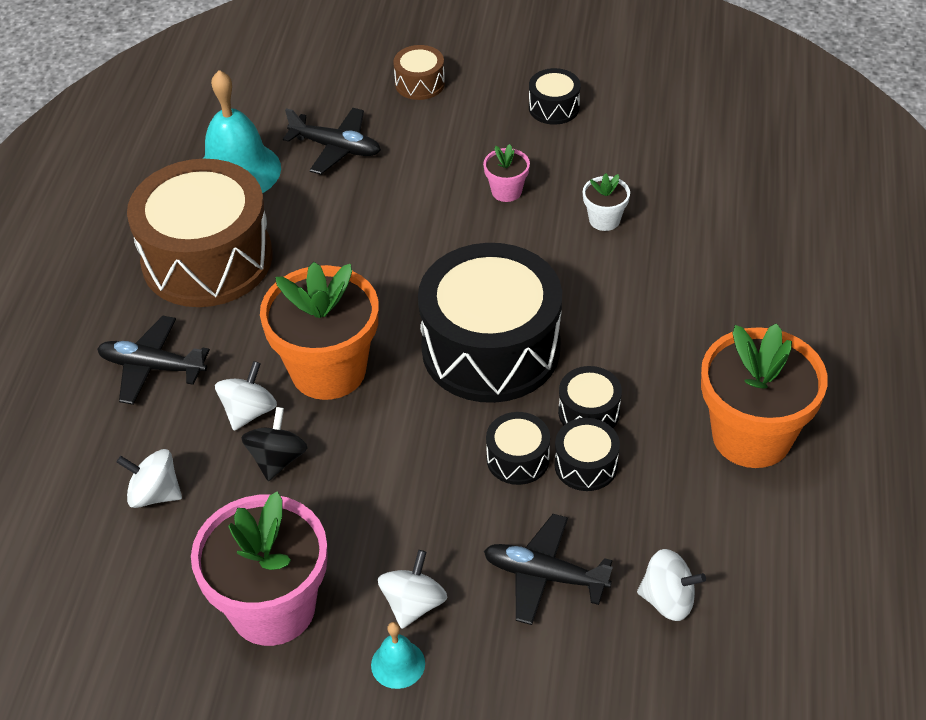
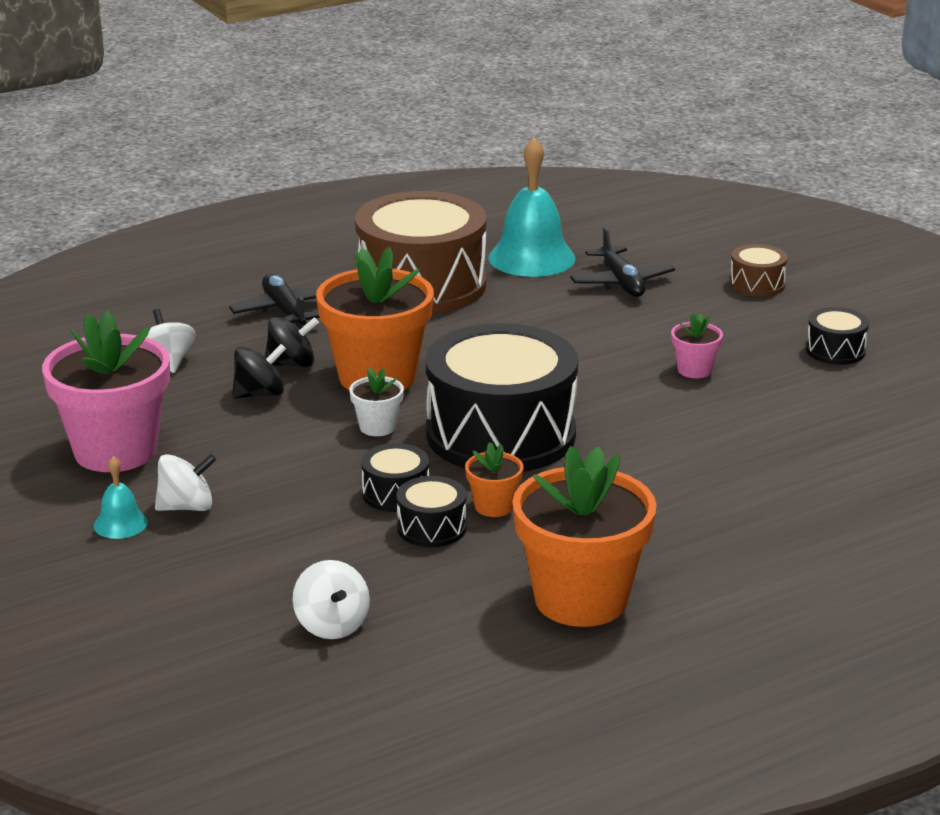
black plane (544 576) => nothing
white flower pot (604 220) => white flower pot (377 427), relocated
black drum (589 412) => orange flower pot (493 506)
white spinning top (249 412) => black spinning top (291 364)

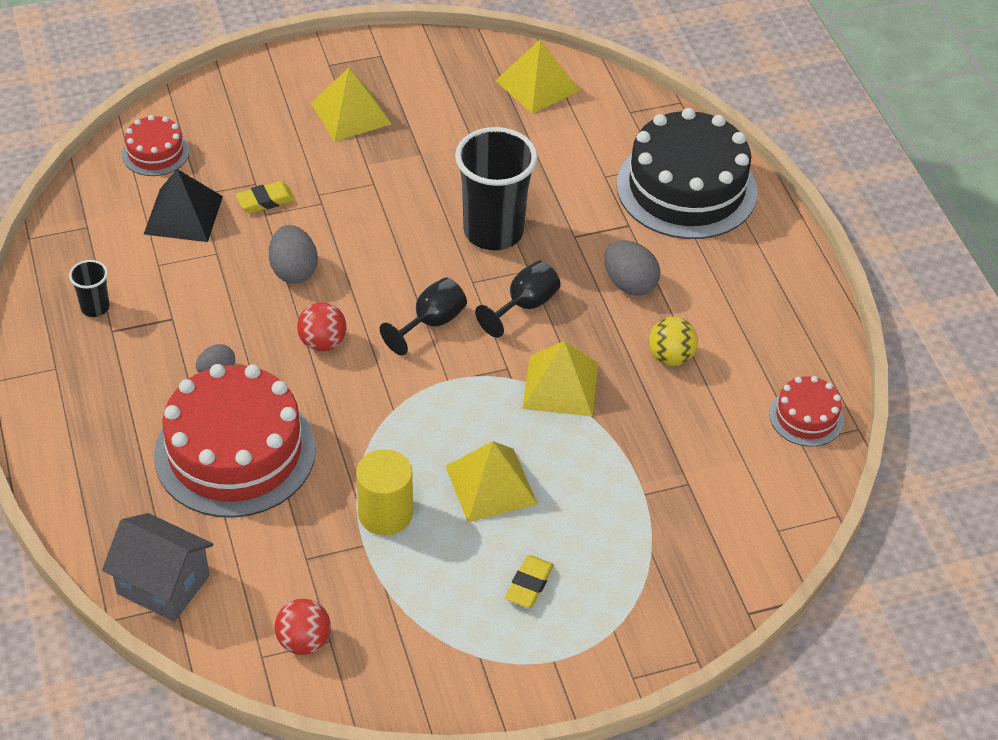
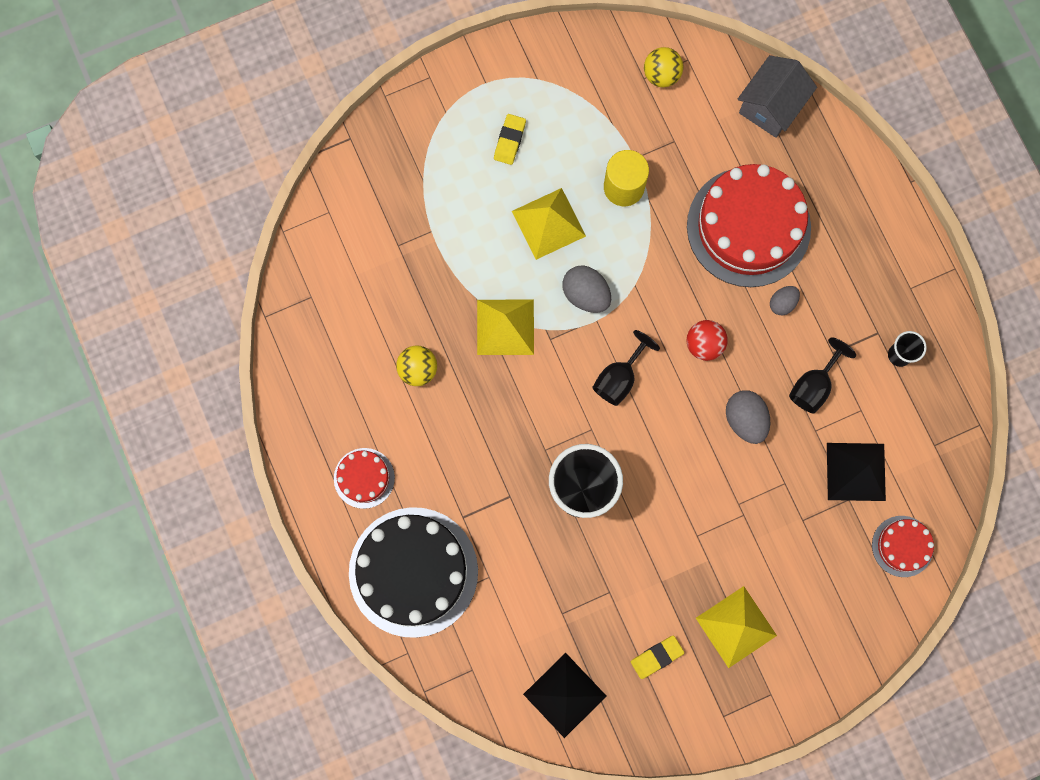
yellow eraser (265 201) => yellow eraser (656 657), relocated
black goblet (524 306) => black goblet (813 385), relocated
grey egg (629 284) => grey egg (586 294), relocated
red cake (806 417) => red cake (364 478), relocated
red ball (304 641) => yellow ball (661 75)
yellow pyramid (537 85) => black pyramid (565 695)
grey house (163 584) => grey house (771 106), 75 degrees counterclockwise

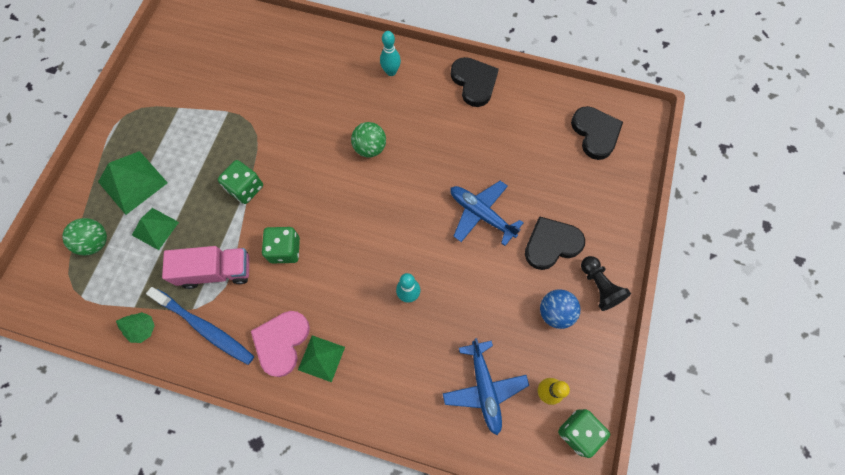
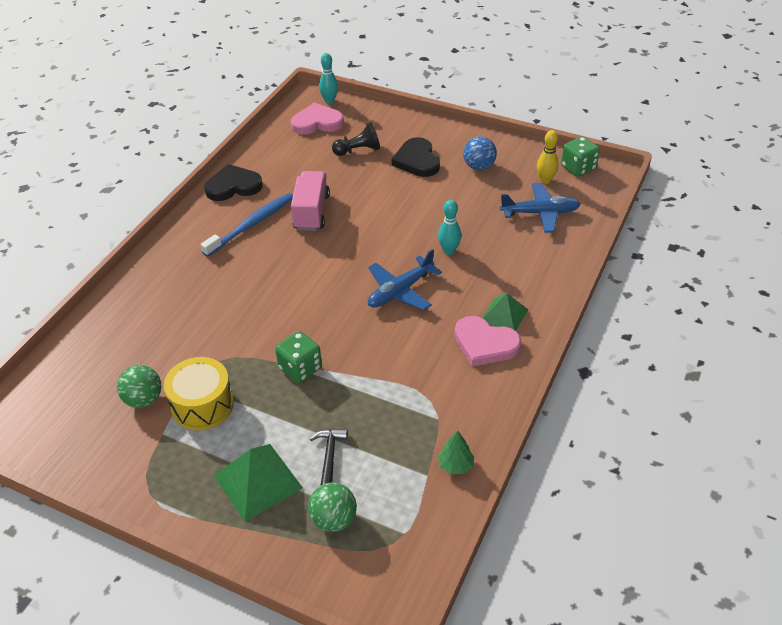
green dice (285 250) => nothing
nothing => yellow drum (202 405)
blue toothbrush (205 328) => blue toothbrush (251 224), relocated
pink truck (216 271) => pink truck (311 212), relocated
green ball (370 148) => green ball (144 399), relocated
turquoise bowling pin (391 72) => turquoise bowling pin (329 101), relocated
blue plane (481 214) => blue plane (400 291), relocated
black pawn (599 286) => black pawn (358 150), relocated
green pyramid (155 228) => black hammer (329 455)
black heart (595 133) => pink heart (317 122)

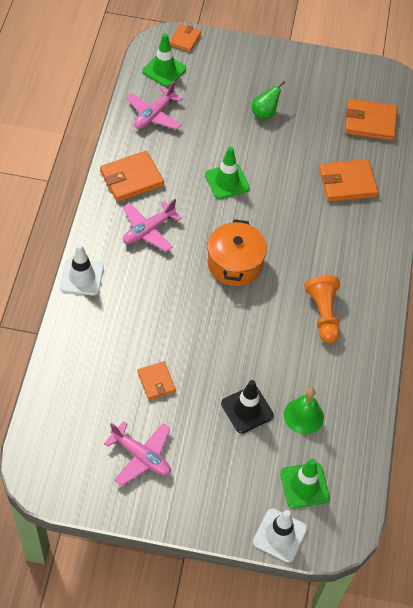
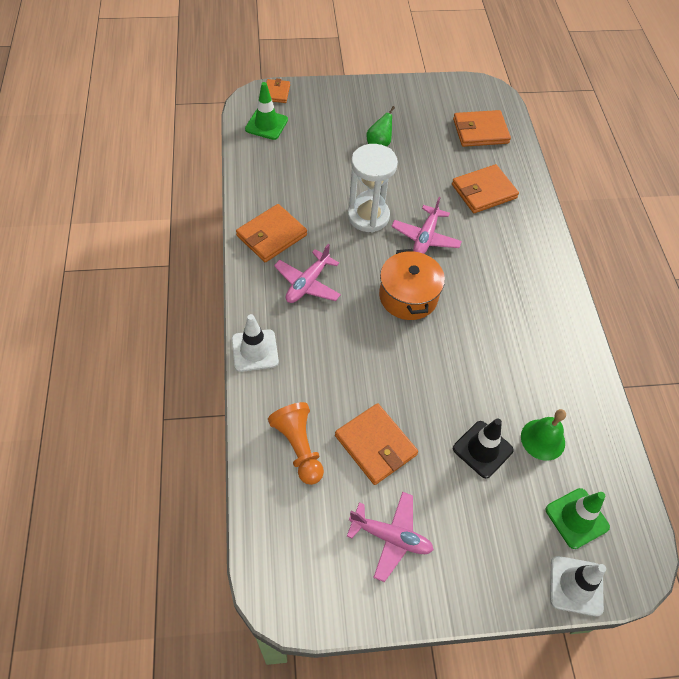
pink plane (154 115) => pink plane (425 237), relocated
orange pawn (323 314) => orange pawn (299 447), relocated
green traffic cone (227 181) => white hourglass (368 216)
orange wallet (156 382) => orange wallet (375 445), x1.68

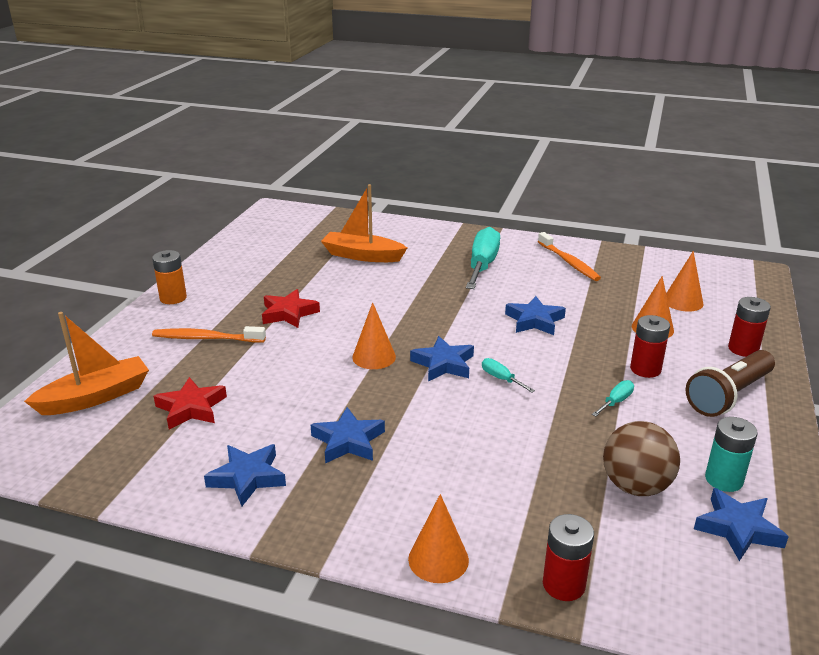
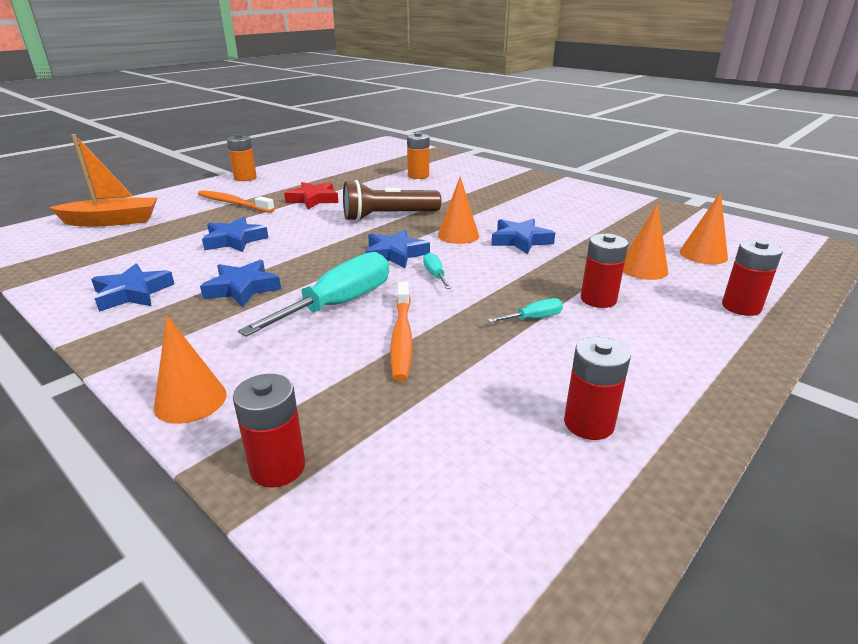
red star (191 408) => nothing
brown ball (635 486) => nothing
orange cone (374 357) => orange cone (458 235), relocated
turquoise screwdriver (482 265) => turquoise screwdriver (339 304), relocated
orange toothbrush (569 262) => orange toothbrush (402 337), relocated
brown flashlight (729 395) => brown flashlight (388 216), relocated
blue star (738 528) => blue star (234 240), relocated
orange boat (362 256) => orange battery (418 176)
turquoise battery (723 479) => red battery (588 423)

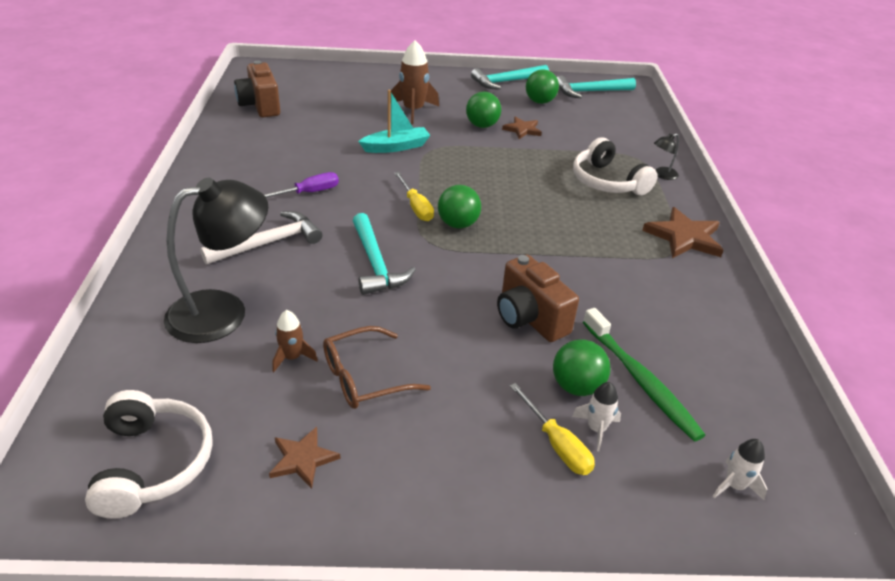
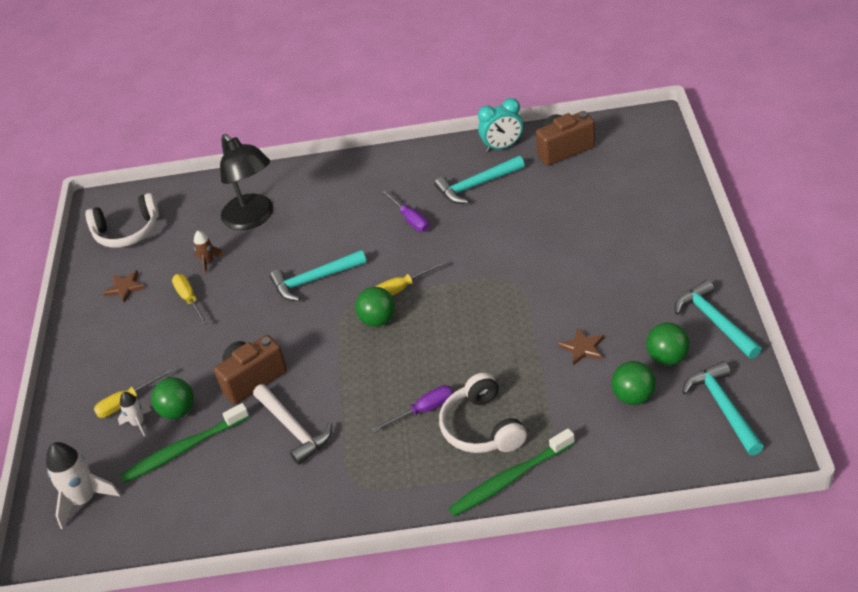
turquoise boat (396 147) => nothing
brown rocket (413 111) => nothing
brown star (684 237) => nothing
nothing => purple screwdriver (424 410)
nothing => turquoise hammer (477 185)
nothing => turquoise clock (502 147)
white hammer (268 243) => white hammer (293 429), relocated
green ball (482 125) => green ball (633 397), relocated
brown glasses (364 378) => yellow screwdriver (189 299)
black lamp (662 175) => green toothbrush (510 479)
white headphones (607 182) => white headphones (482 427), 75 degrees counterclockwise
white rocket (734 485) => white rocket (84 499), x1.80

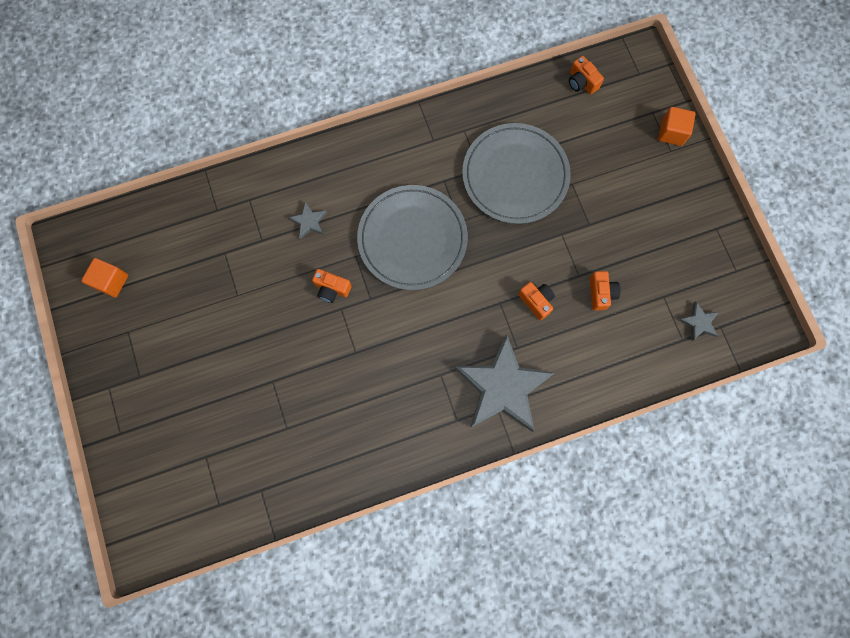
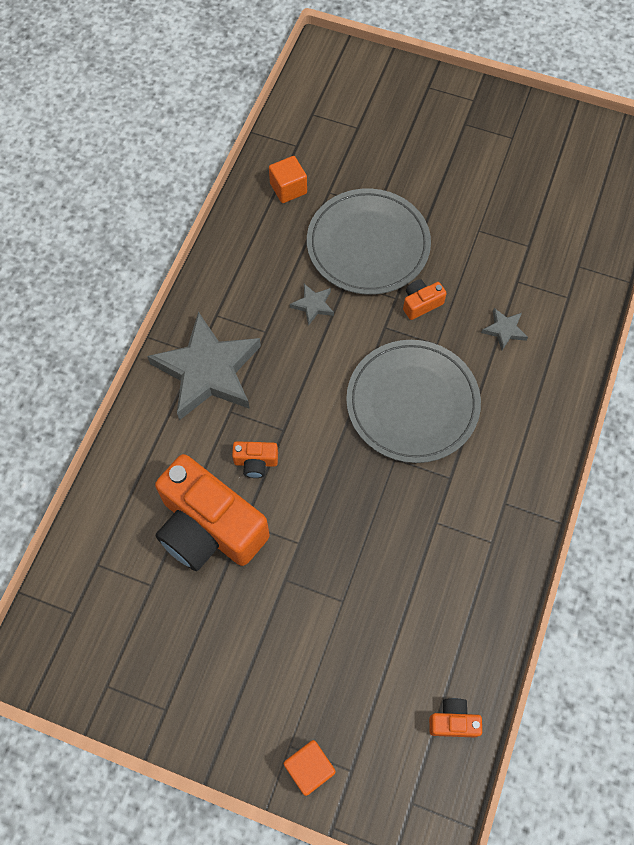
orange cube (111 281) => orange cube (288 188), relocated
grey plate (515 175) => grey plate (368 245), relocated
grey star (698 322) => grey star (313 305), relocated
orange camera (601 293) => orange camera (209 528), x2.45

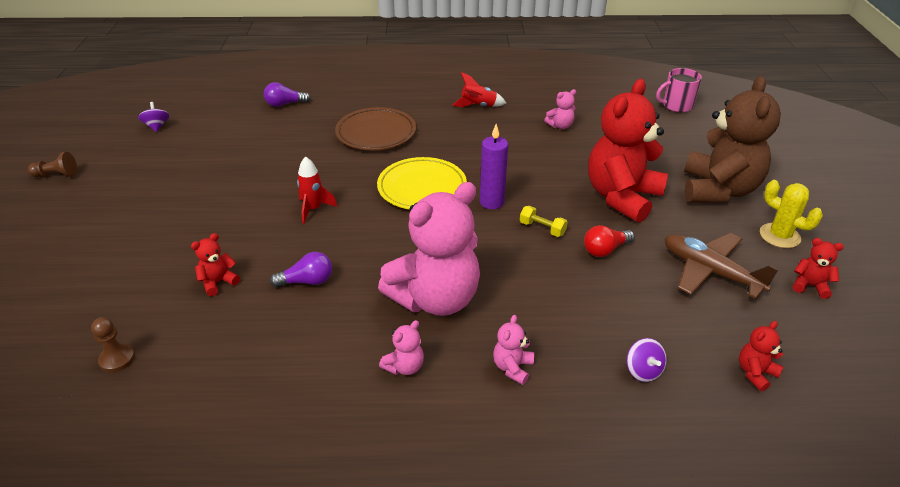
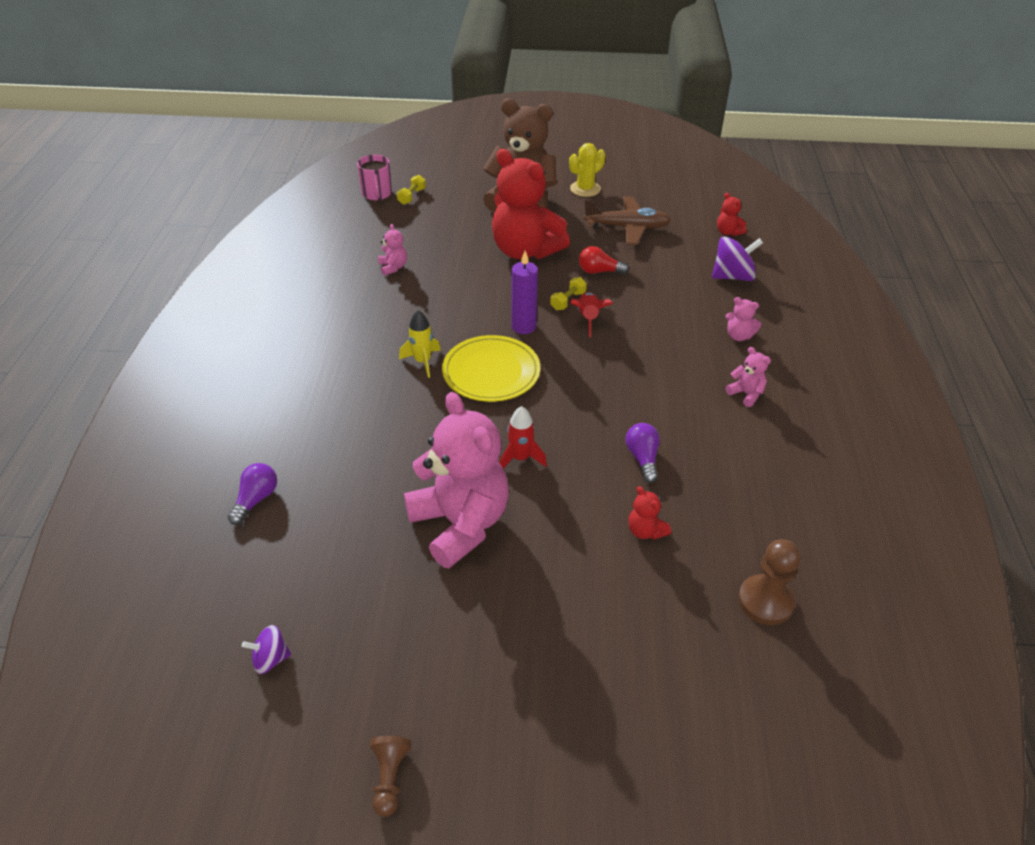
brown plate (376 133) => nothing
red teddy bear (810 286) => nothing
nothing => yellow dumbbell (412 196)
nothing => yellow rocket (422 362)
pink teddy bear (435 299) => pink teddy bear (460 523), relocated
red rocket (478 106) => red rocket (588 318), relocated
purple light bulb (285 104) => purple light bulb (256 499), 150 degrees counterclockwise
red light bulb (605 250) => red light bulb (599 271), 120 degrees clockwise
brown plane (710 272) => brown plane (627 227), 135 degrees counterclockwise
brown pawn (117 359) => brown pawn (765 601), x1.54
purple spinning top (643 371) => purple spinning top (733 276), x1.72

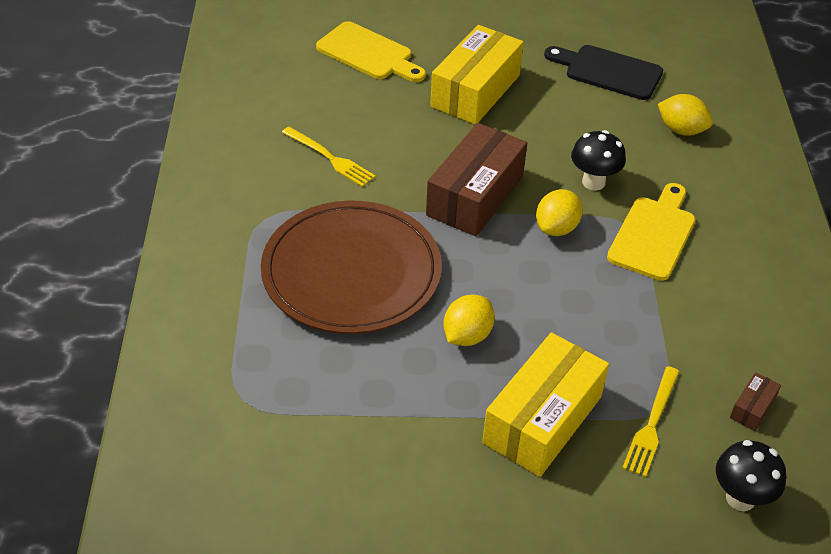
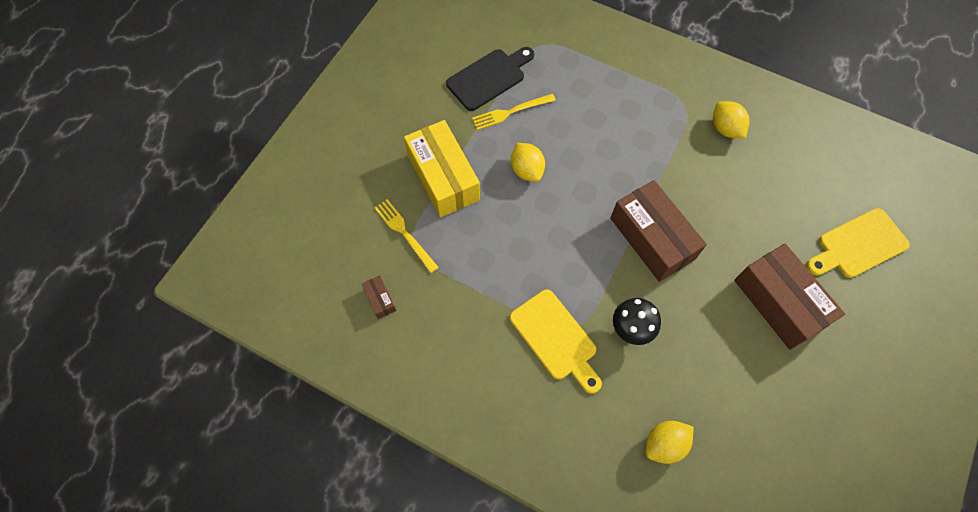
brown plate (351 272) => nothing
black mushroom (740 498) => nothing
yellow fork (330 158) => yellow fork (510 112), relocated
yellow lemon (556 228) => yellow lemon (725 129), relocated
black cutting board (608 72) => black cutting board (489 78), relocated
yellow box (475 91) => brown box (779 302)

